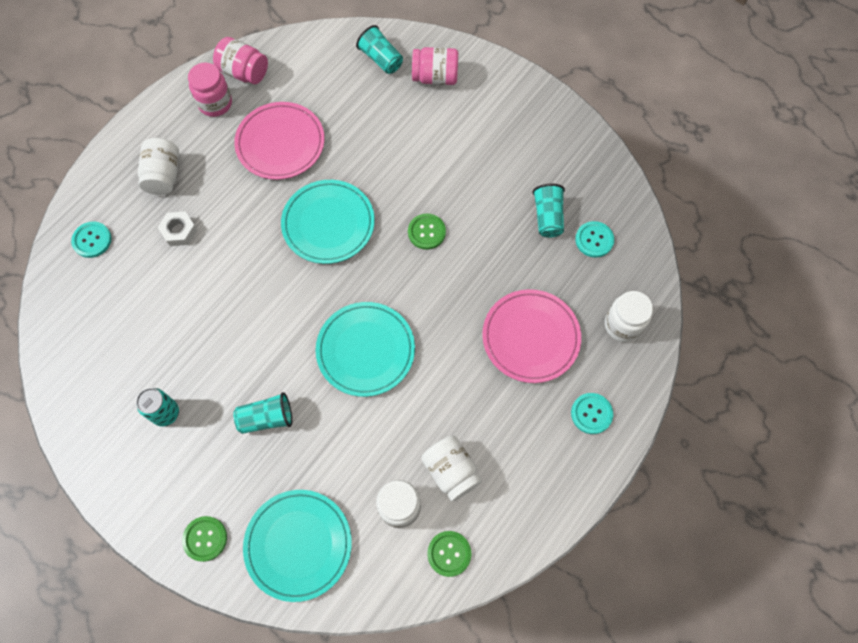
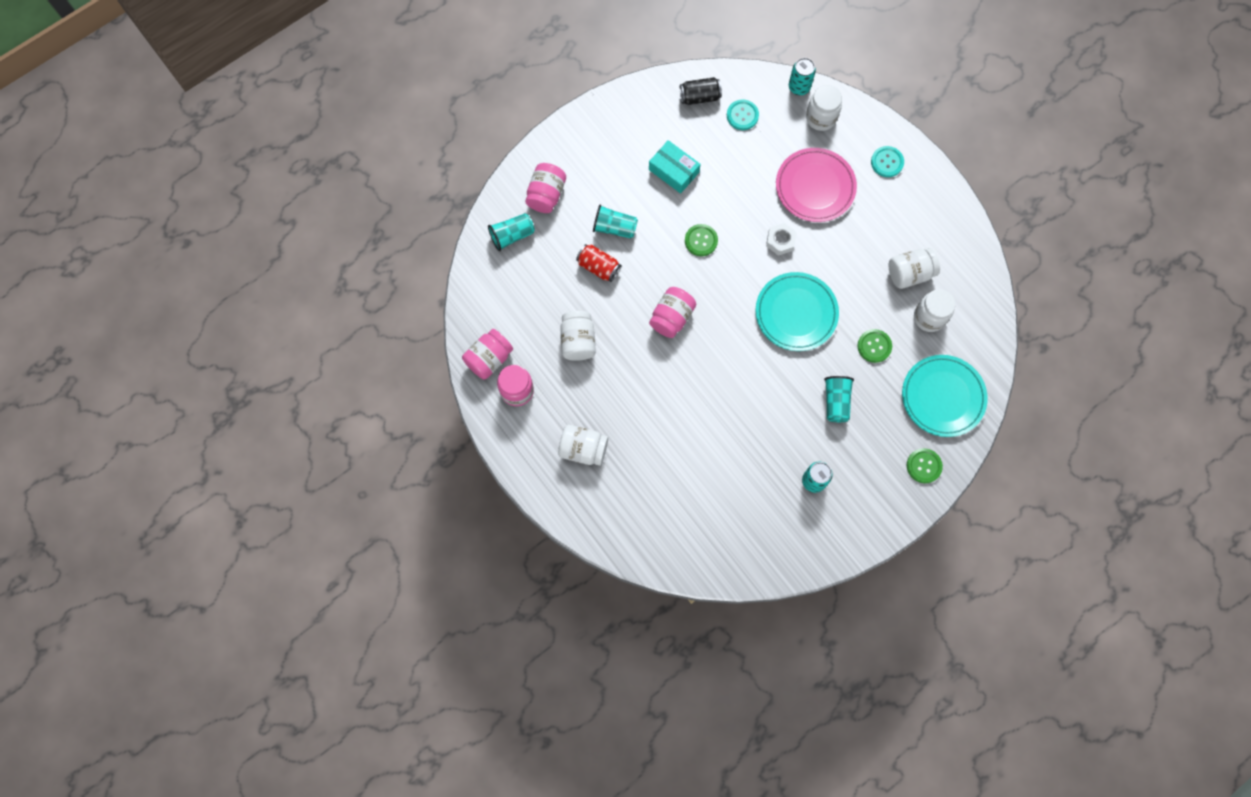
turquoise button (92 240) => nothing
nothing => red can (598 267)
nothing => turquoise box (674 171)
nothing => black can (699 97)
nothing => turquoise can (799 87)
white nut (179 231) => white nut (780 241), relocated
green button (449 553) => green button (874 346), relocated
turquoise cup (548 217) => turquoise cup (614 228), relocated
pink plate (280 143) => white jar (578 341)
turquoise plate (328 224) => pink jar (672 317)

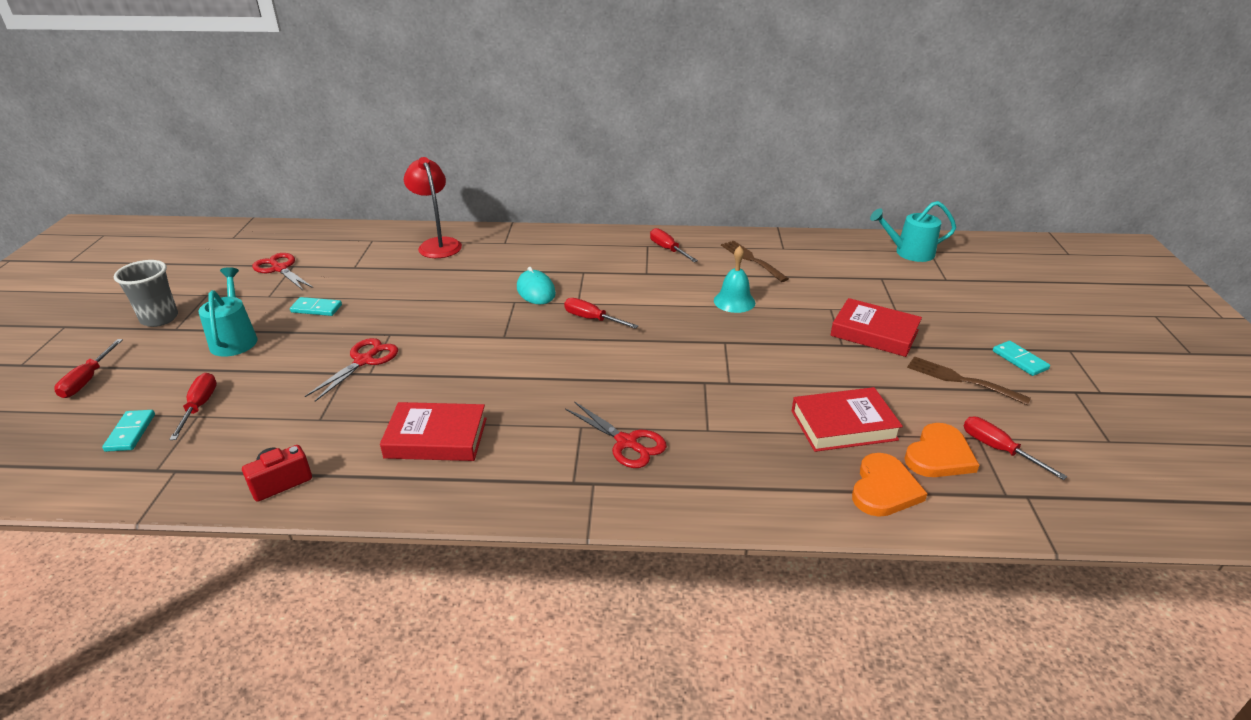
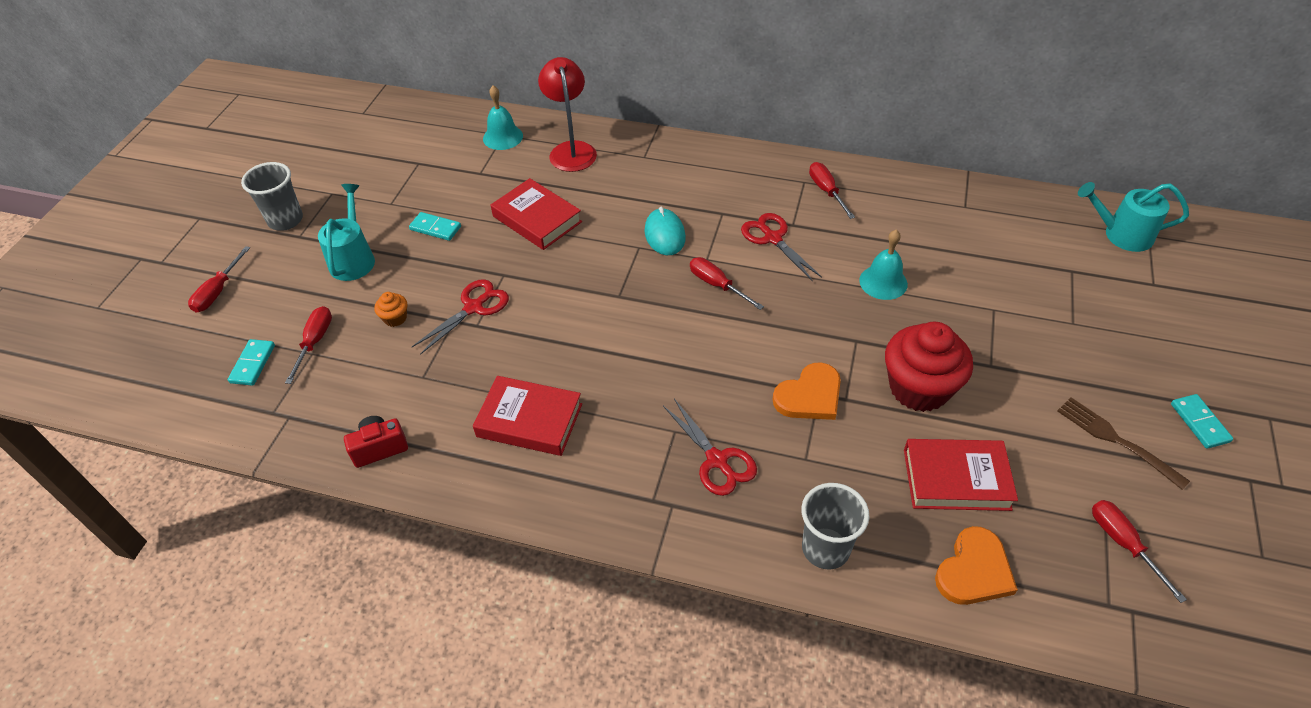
brown fork (752 260) => nothing
nothing => orange cupcake (395 318)
nothing => turquoise bell (503 137)
nothing => grey cup (825 548)
nothing => red cupcake (919 388)
red scissors (280 269) => red scissors (773 238), relocated
red book (874 333) => red book (537 219), relocated
orange heart (939 455) => orange heart (809 396), relocated

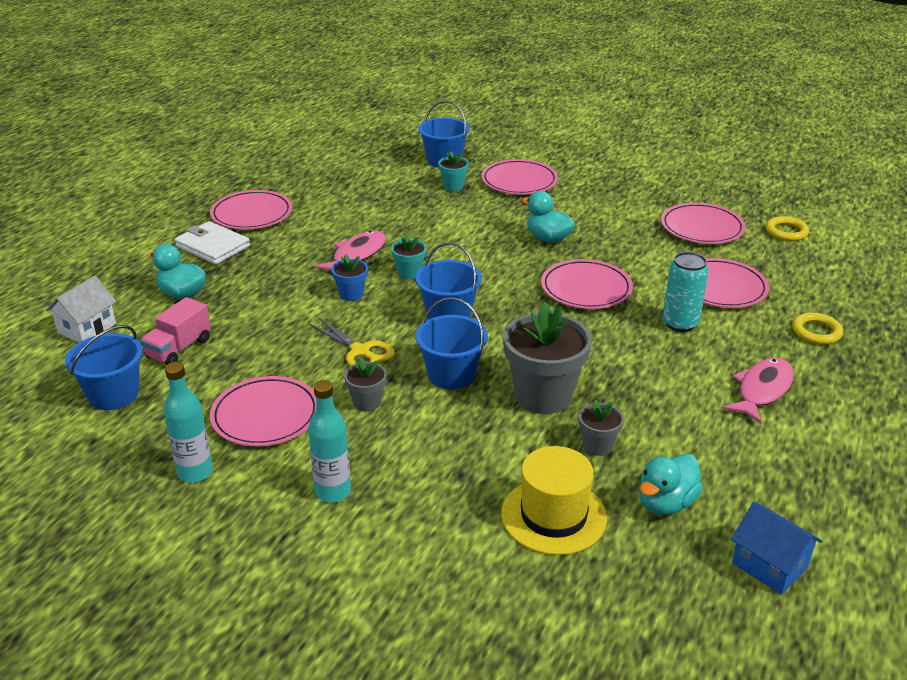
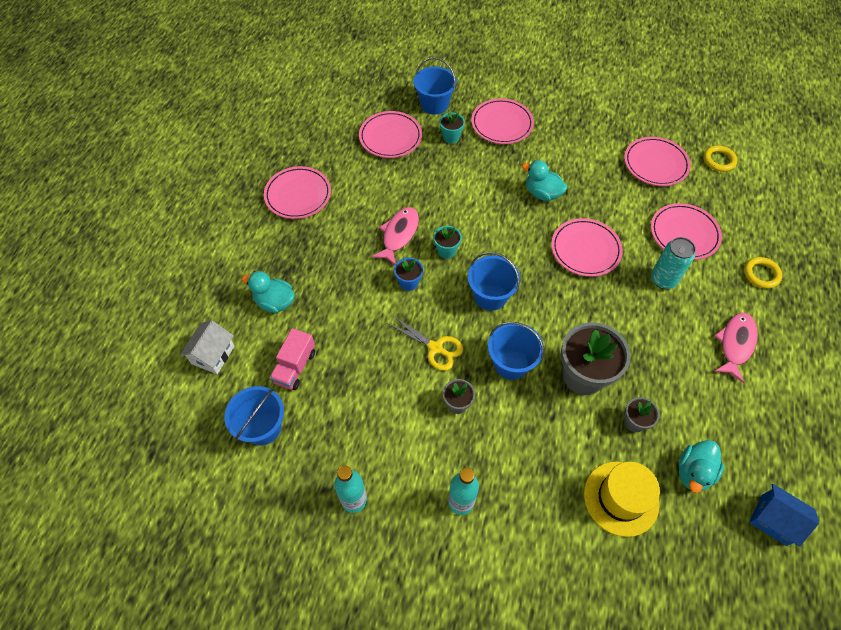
white wallet (212 246) => nothing
pink plate (265 416) => pink plate (390 137), relocated

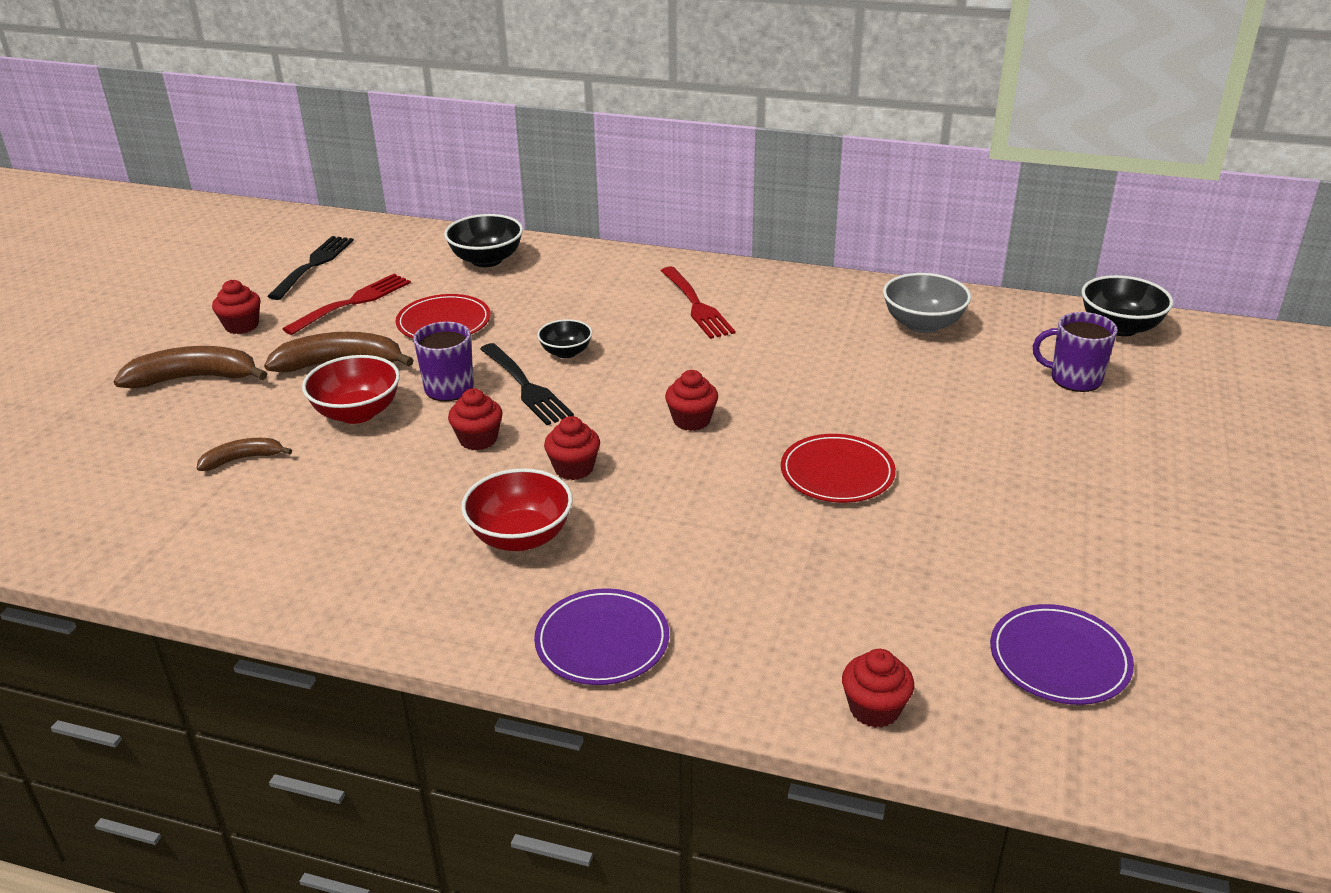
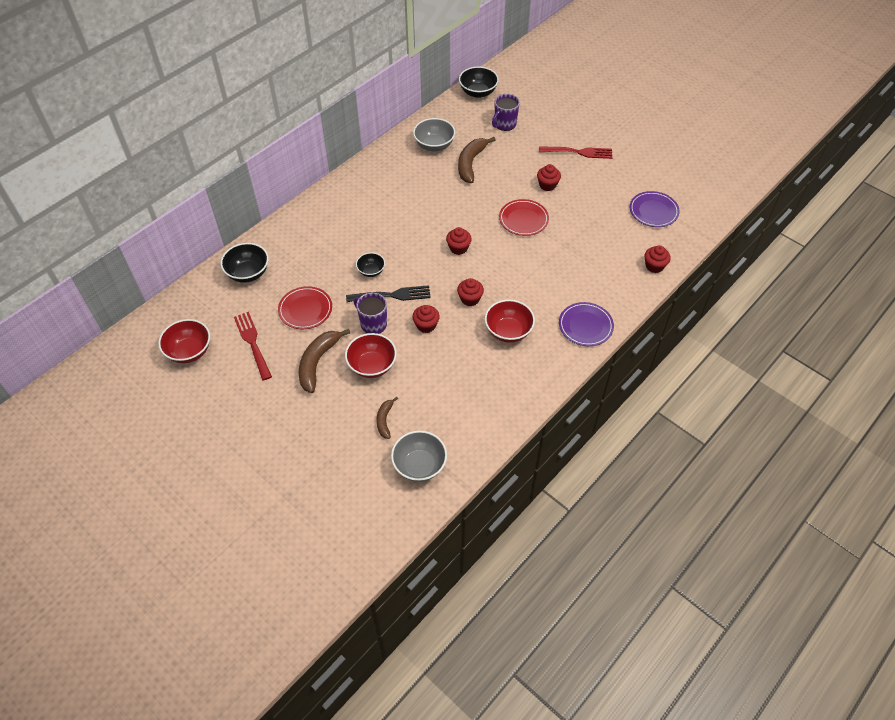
nothing => grey bowl (419 465)
brown banana (194 378) => brown banana (471 163), relocated
red cupcake (241 326) => red cupcake (547 185), relocated
red fork (696 305) => red fork (579 152), relocated
black fork (314 265) => red bowl (189 351)

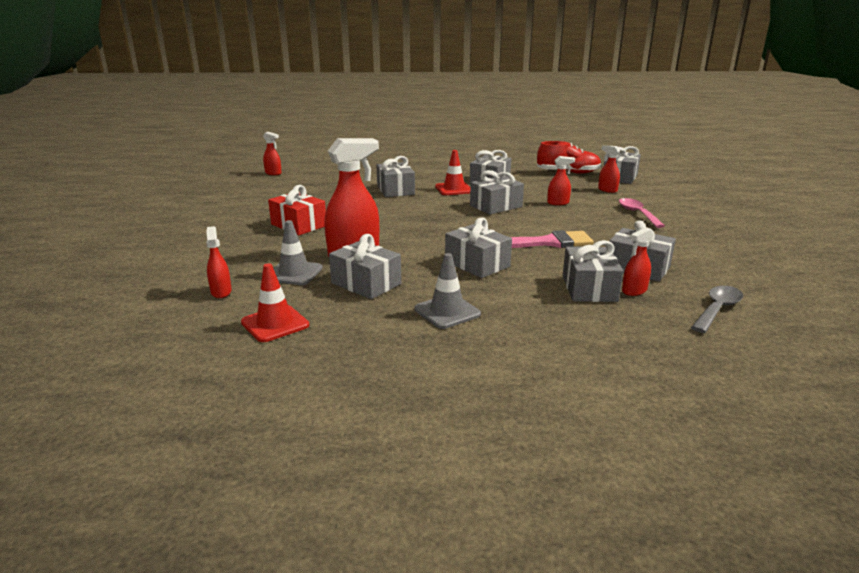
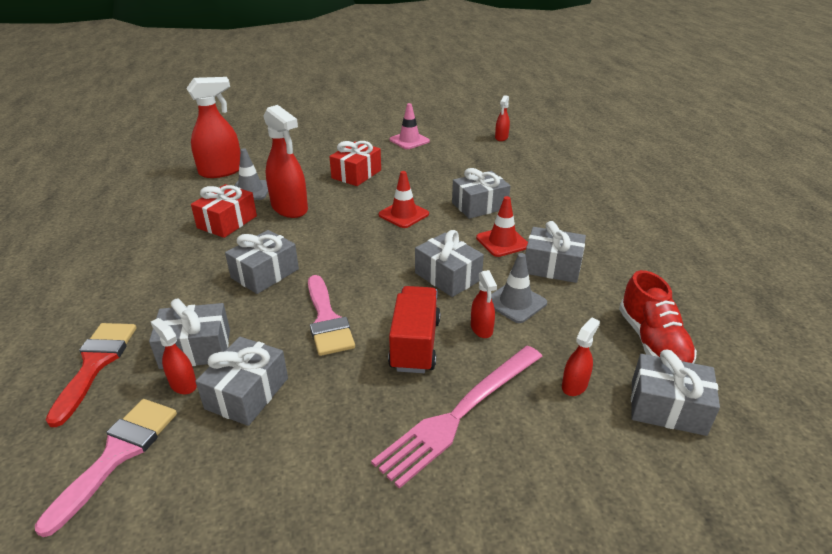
nothing => red brush (95 364)
nothing => red truck (415 344)
nothing => pink traffic cone (409 140)
red traffic cone (275 324) => red traffic cone (403 214), relocated
grey traffic cone (447 312) => grey traffic cone (515 302), relocated
pink spoon (637 214) => pink fork (460 413)
grey spoon (717 310) => pink brush (117 454)
grey gift (366 283) => red gift (227 222)
red spray bottle (221 292) => red spray bottle (221 171), x1.98

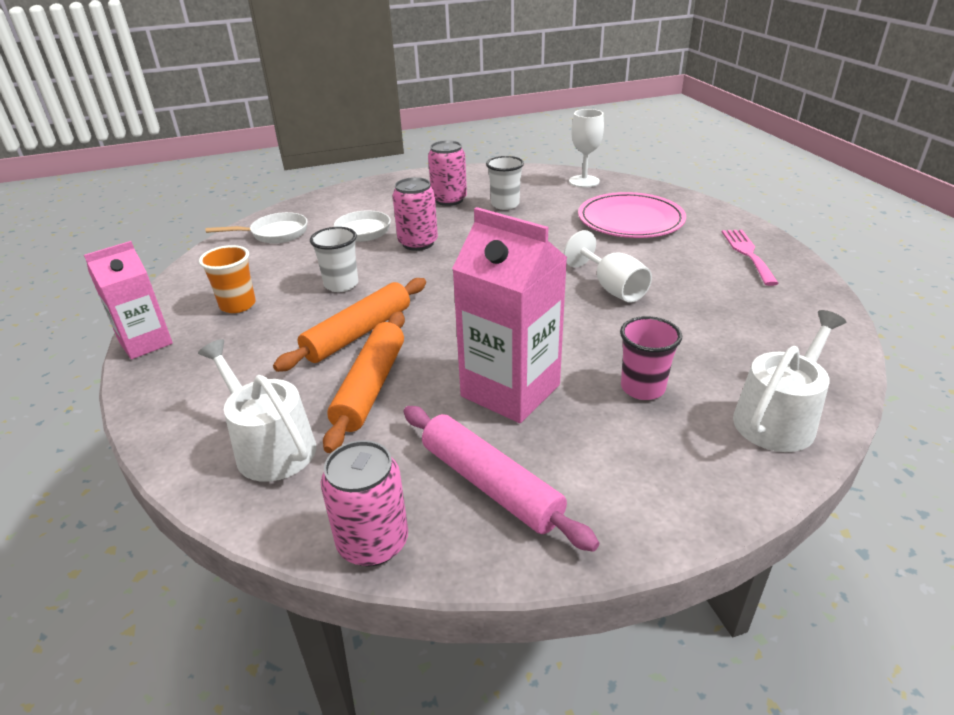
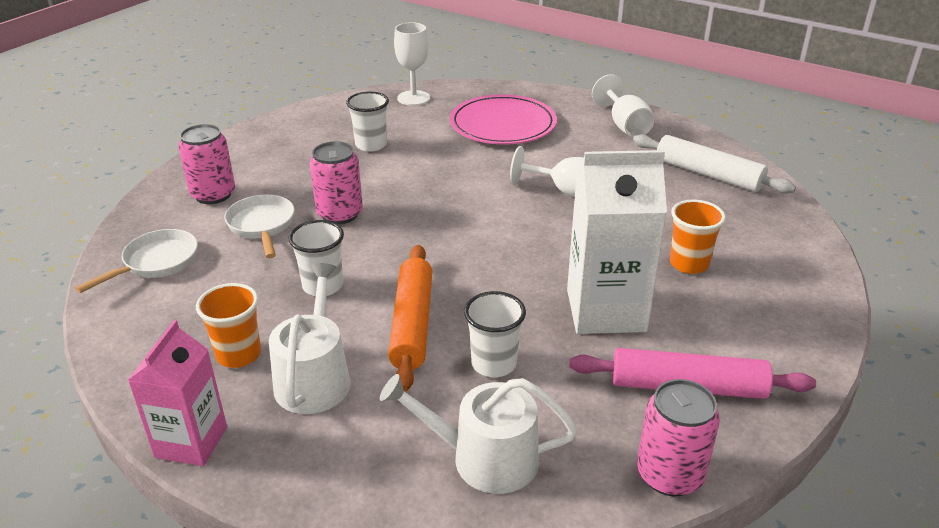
nothing => white rolling pin (708 174)
pink can (449 200) => pink can (213 194), relocated
white watering can (778 418) => white watering can (314 377), relocated
orange rolling pin (370 386) => white cup (494 364)
pink fork (747 254) => white goblet (625 126)
pink carton (510 390) => white carton (606 310)
pink cup (642 388) => orange cup (689 264)

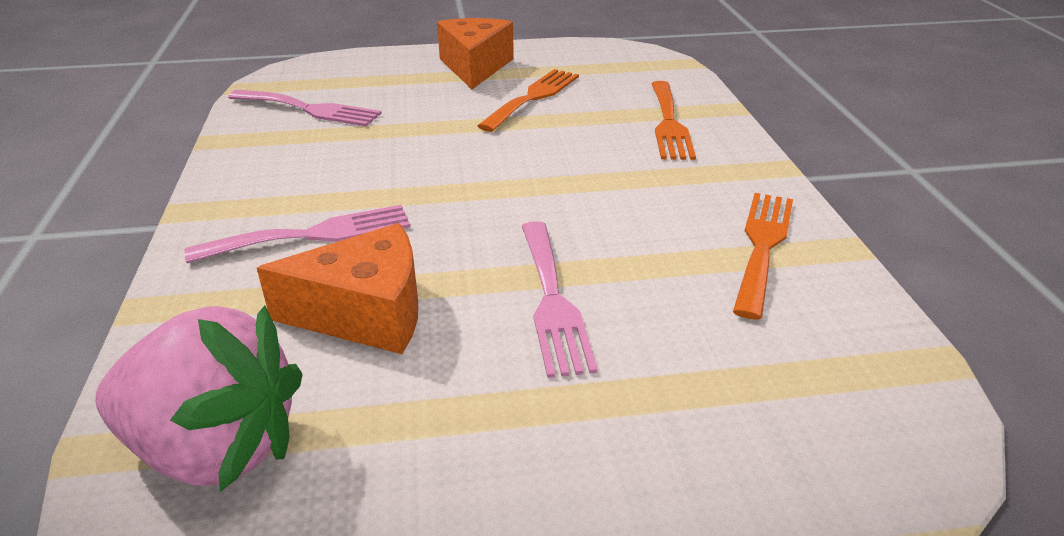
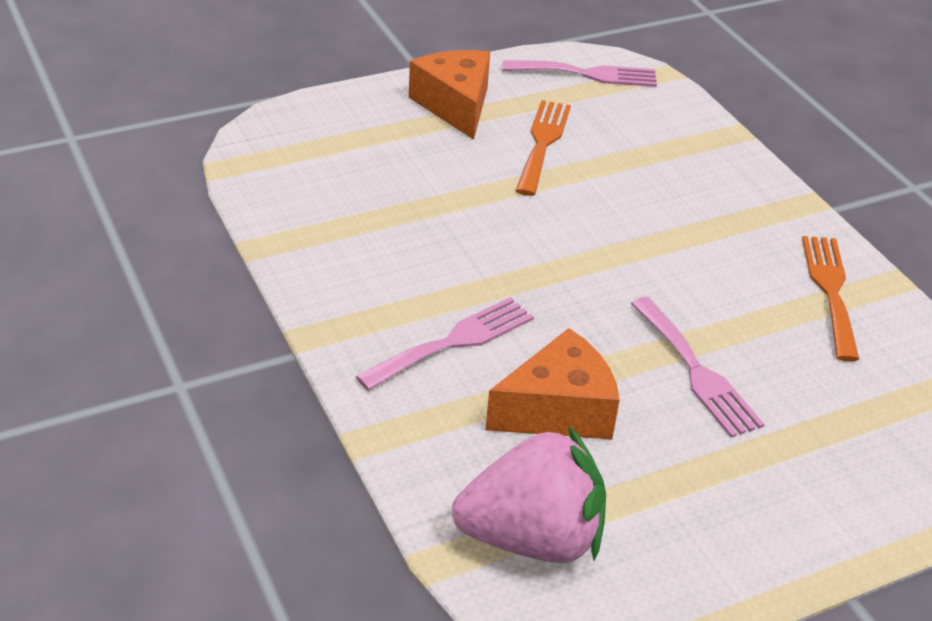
orange fork (669 123) => nothing
pink fork (310 109) => pink fork (587 74), relocated

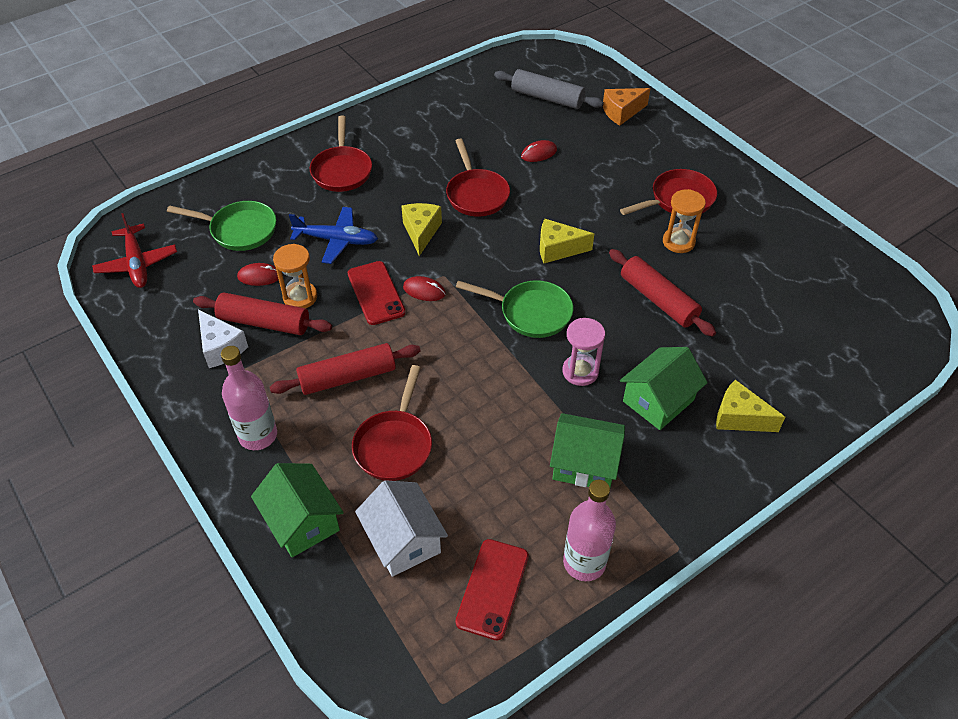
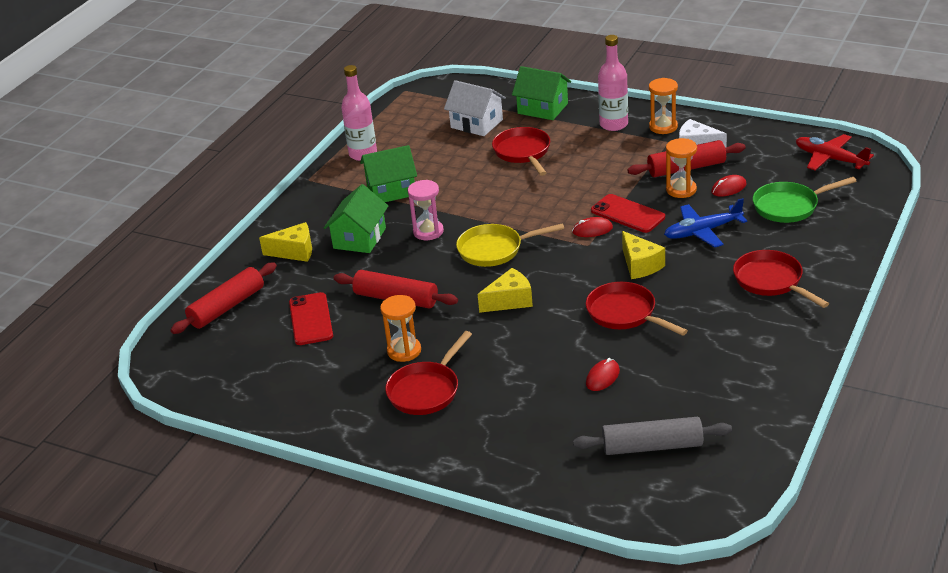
orange cheese (622 112) => nothing
nothing => orange hourglass (663 127)
red rolling pin (348 377) => red rolling pin (227 307), relocated
red phone (493 589) => red phone (310 319), relocated
green pan (531 313) => yellow pan (494 250)

